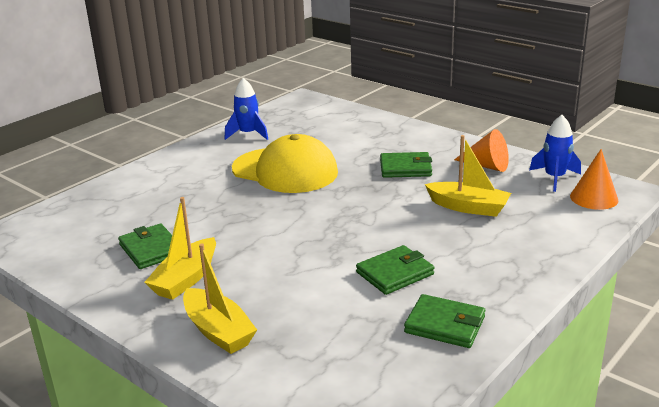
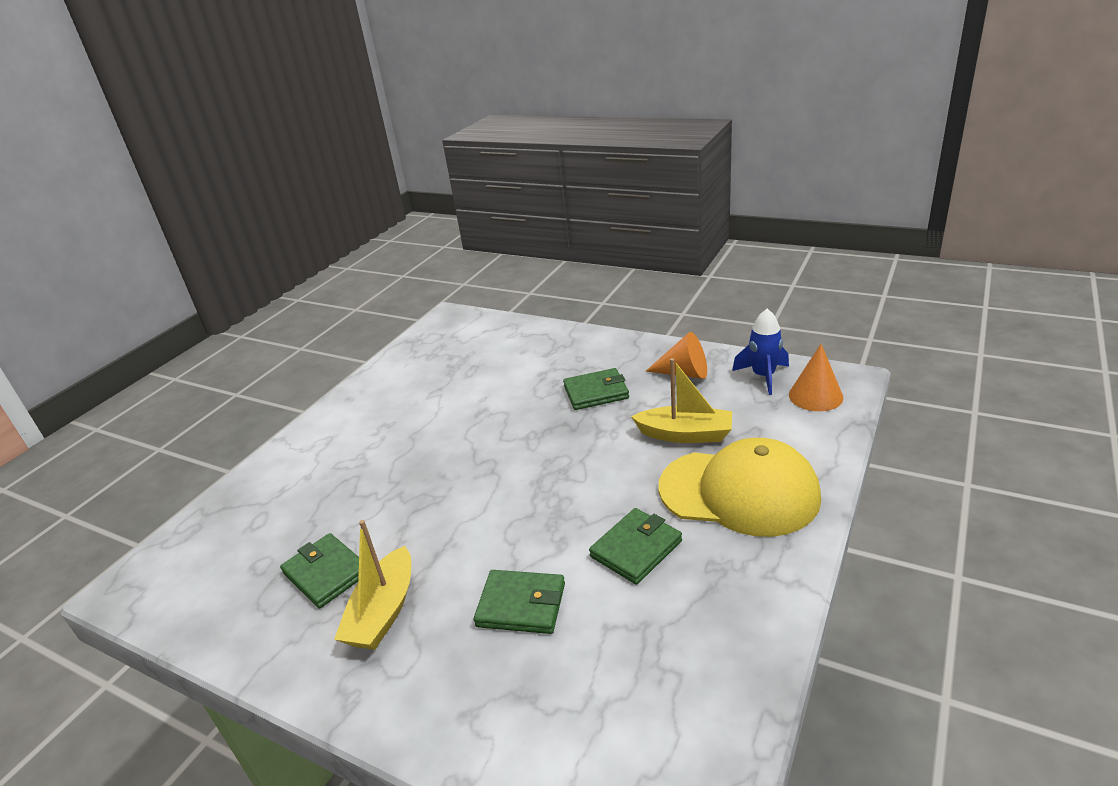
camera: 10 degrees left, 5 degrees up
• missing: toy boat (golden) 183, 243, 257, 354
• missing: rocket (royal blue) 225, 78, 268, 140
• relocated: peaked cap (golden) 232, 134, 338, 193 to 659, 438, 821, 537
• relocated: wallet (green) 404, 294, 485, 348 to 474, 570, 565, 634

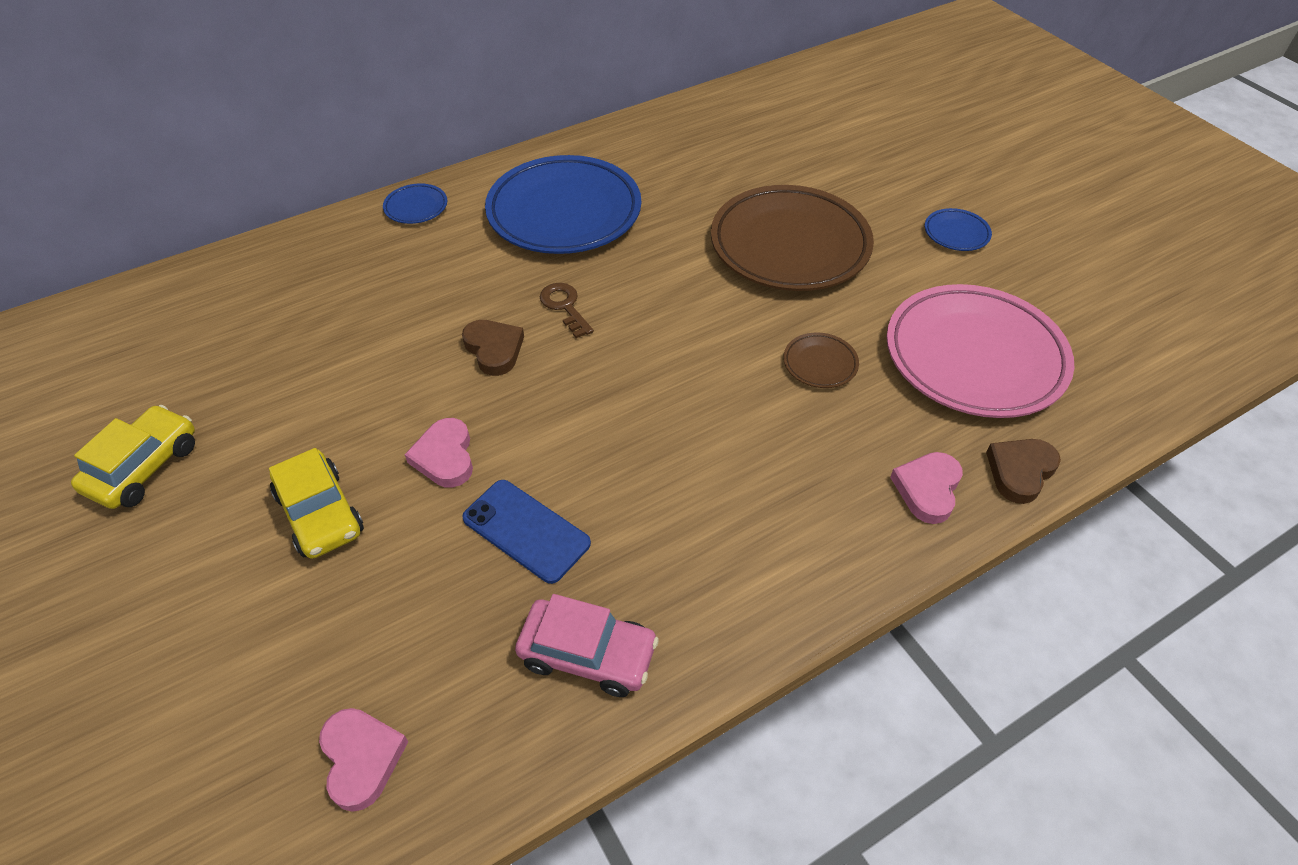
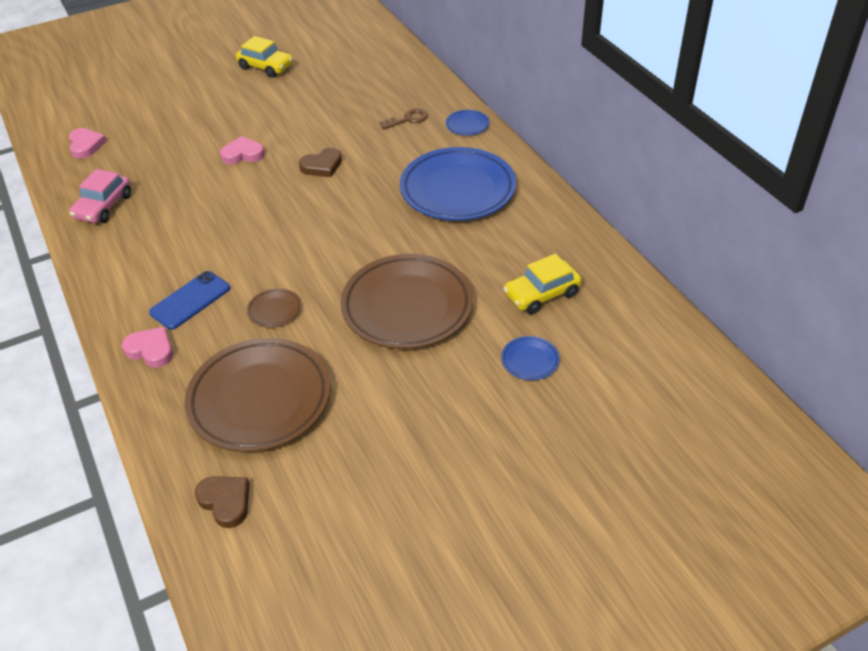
camera: 95 degrees right, 5 degrees down
• relocated: car (golden) 269, 448, 364, 559 to 503, 254, 582, 314
• relocated: phone (royal blue) 462, 480, 591, 584 to 149, 271, 230, 330
• relocated: door key (dark brown) 540, 283, 594, 338 to 379, 108, 428, 129
• relocated: flat dish (royal blue) 925, 208, 992, 251 to 501, 336, 560, 380
• relocated: heart shape (dark brown) 986, 439, 1061, 504 to 195, 476, 249, 528
• colour: flat dish (rosy) 887, 284, 1074, 418 to flat dish (dark brown) 185, 338, 331, 452
• spun: heart shape (rosy) 319, 708, 408, 812 = 69, 128, 107, 159 90 degrees counterclockwise

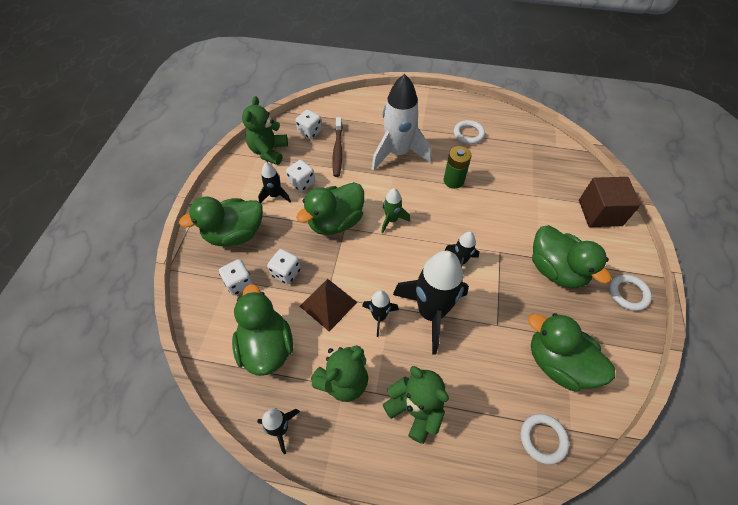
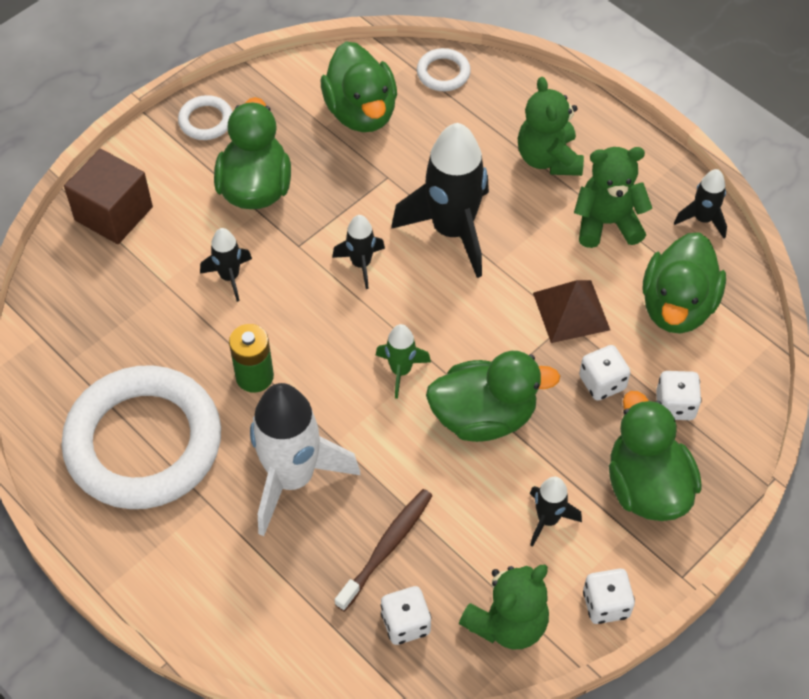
camera: 145 degrees left, 0 degrees up
• relocated: dice (snow-white) 286, 160, 315, 192 to 583, 569, 635, 624
• relocated: rocket (jet-black) 362, 290, 399, 337 to 200, 228, 252, 302
• spun: toy duck (green) 179, 196, 263, 246 = 609, 391, 702, 521 120 degrees counterclockwise
• size: ring (snow-white) 454, 120, 485, 144 = 61, 365, 221, 509 x2.49

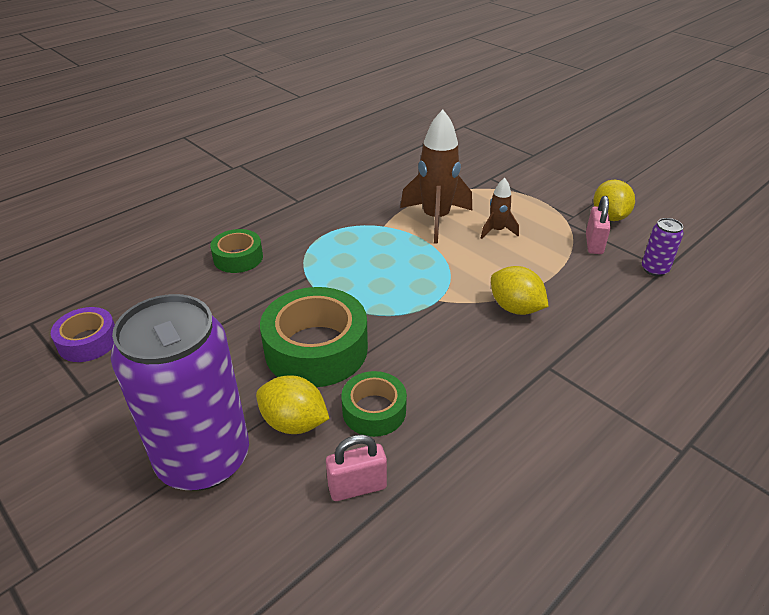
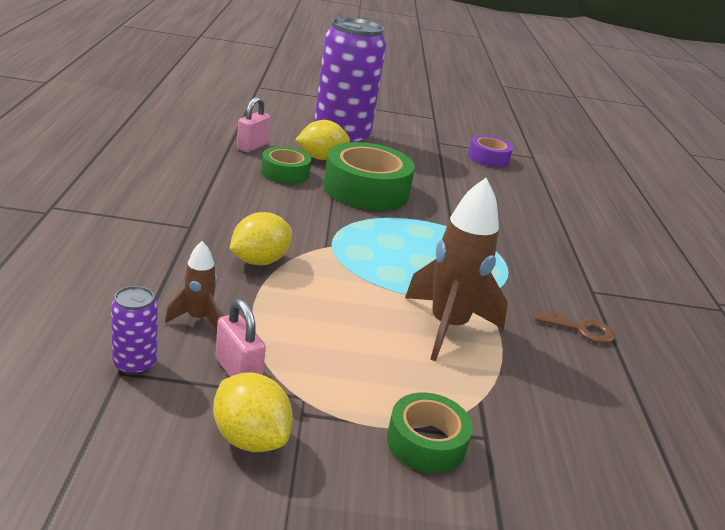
camera: 130 degrees right, 10 degrees down
• appeared: door key (dark brown) 535, 310, 615, 344
• relocated: roll of tape (green) 210, 229, 263, 273 to 387, 392, 473, 473
• relocated: rocket (dark brown) 481, 178, 519, 239 to 165, 241, 221, 331
• spun: citrus fruit (golden) 491, 266, 549, 315 = 229, 212, 292, 265 45 degrees counterclockwise

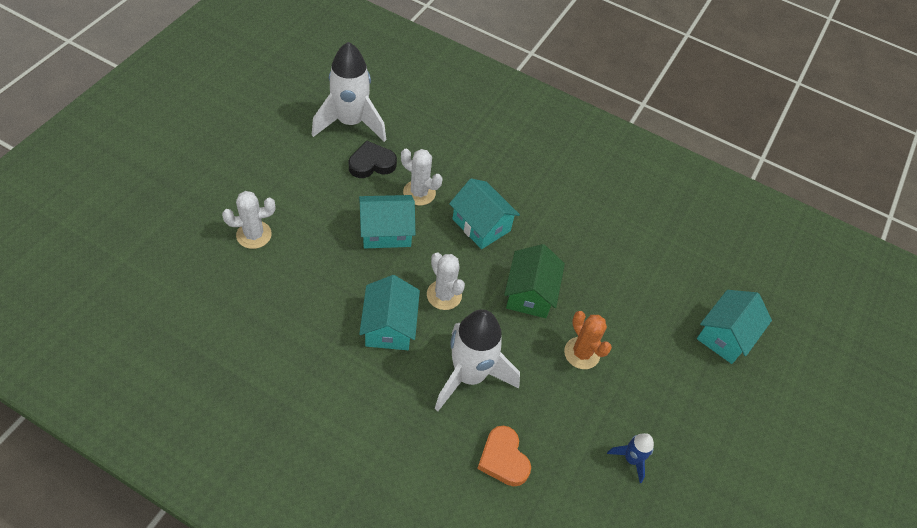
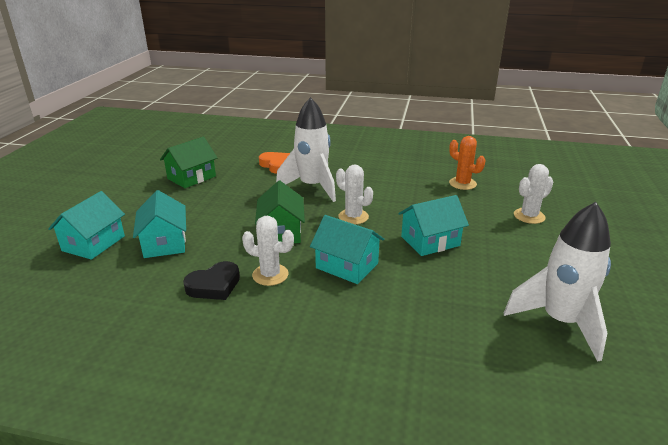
camera: 170 degrees right, 25 degrees down
• relocated: heart shape (jet-black) 349, 141, 397, 178 to 183, 261, 240, 300
• relocated: cottage (teal) 359, 275, 420, 350 to 133, 190, 186, 258
• relocated: cactus (snow-white) 401, 149, 442, 205 to 242, 216, 294, 286
• relocated: cactus (orange) 564, 311, 612, 369 to 449, 136, 485, 190
• exchanged: rocket (royal blue) 607, 433, 654, 483 to cottage (green) 160, 137, 217, 188

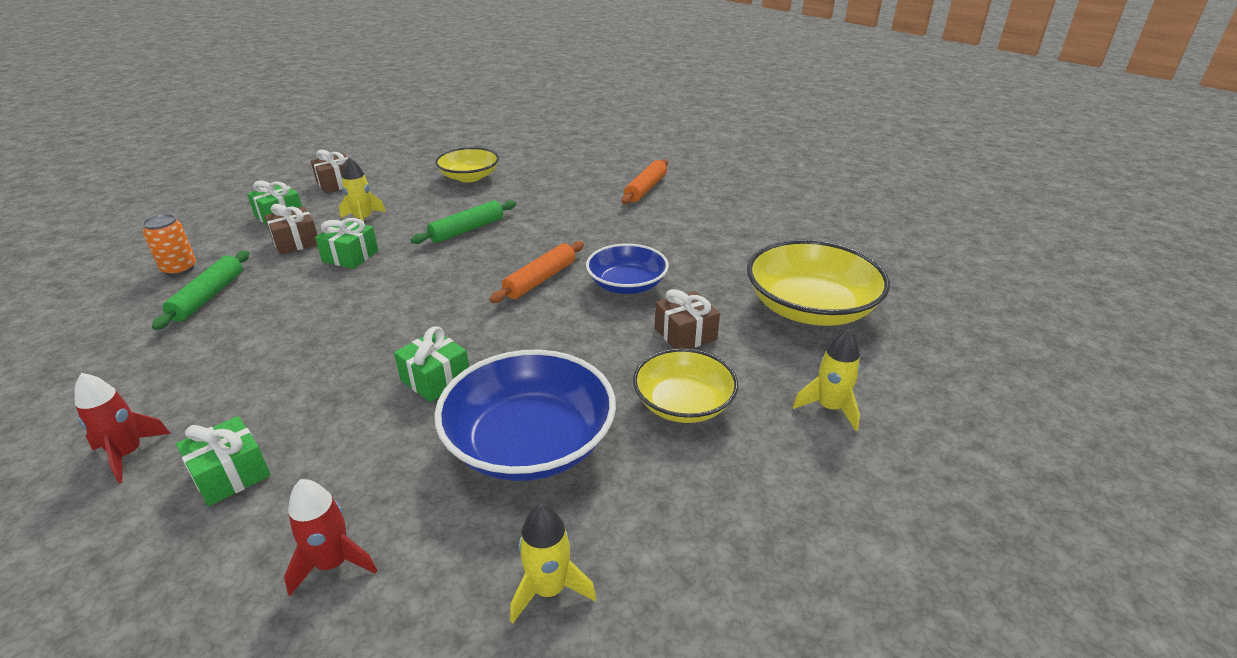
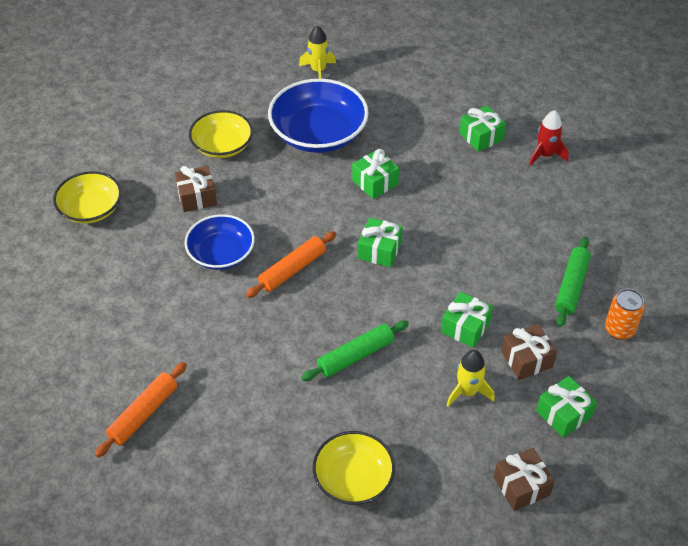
camera: 170 degrees left, 15 degrees up
• missing: rocket (red) 284, 479, 377, 596
• missing: rocket (golden) 793, 329, 860, 431
• appeared: gift (green) 358, 218, 403, 267
• size: bowl (golden) 747, 240, 890, 326 = 53, 171, 121, 224 x0.63

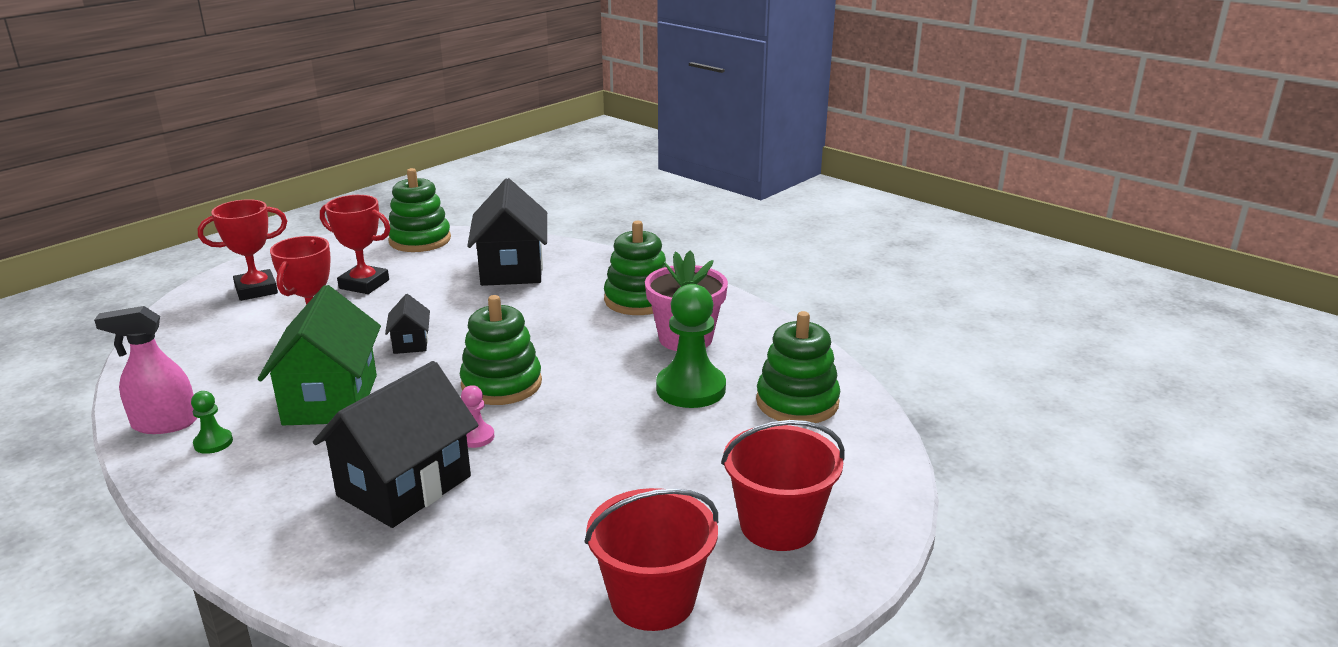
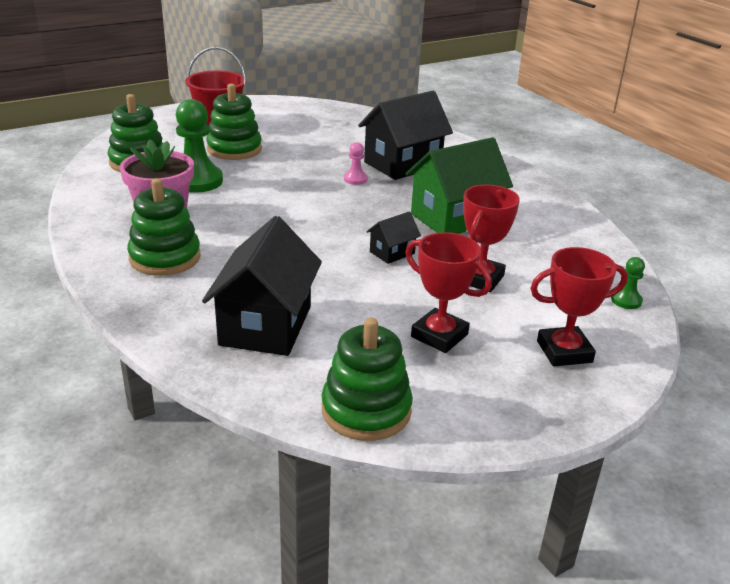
camera: 165 degrees left, 5 degrees up
• missing: spray cleaner (rosy) 94, 306, 197, 434
• missing: bucket (red) 585, 488, 718, 631
• relocated: chess pawn (green) 191, 391, 233, 454 to 611, 257, 645, 309
• relocated: stacking toy (green) 460, 295, 542, 405 to 206, 84, 262, 160
• spun: cottage (green) 258, 285, 381, 425 = 406, 137, 513, 234 45 degrees clockwise
• spun: cottage (jet-black) 385, 294, 430, 354 = 366, 211, 421, 264 45 degrees clockwise

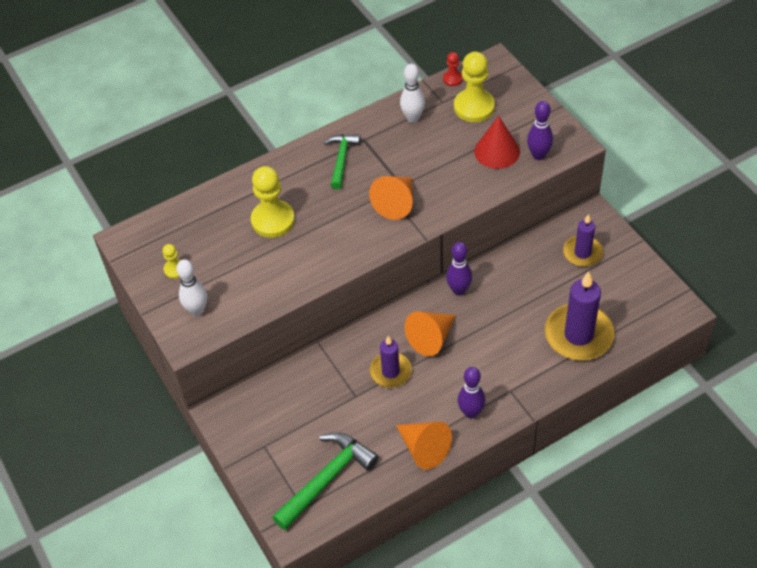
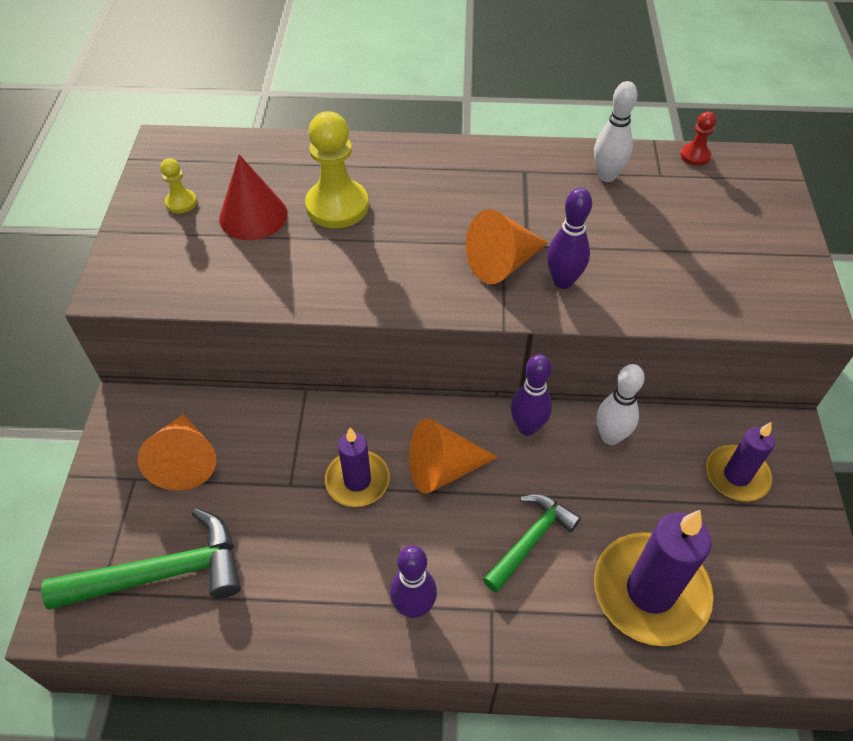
camera: 30 degrees right, 0 degrees up
• missing: chess pawn (golden) 454, 52, 495, 122
• relocated: skittle (snow-white) 176, 259, 207, 316 to 596, 364, 645, 445
• relocated: hammer (green) 324, 134, 361, 189 to 483, 494, 581, 593
• relocated: cone shape (orange) 396, 422, 452, 470 to 138, 414, 216, 490
• relocated: cone shape (red) 474, 116, 520, 169 to 219, 154, 288, 240
• relocated: skittle (royal purple) 527, 101, 553, 160 to 547, 188, 592, 289

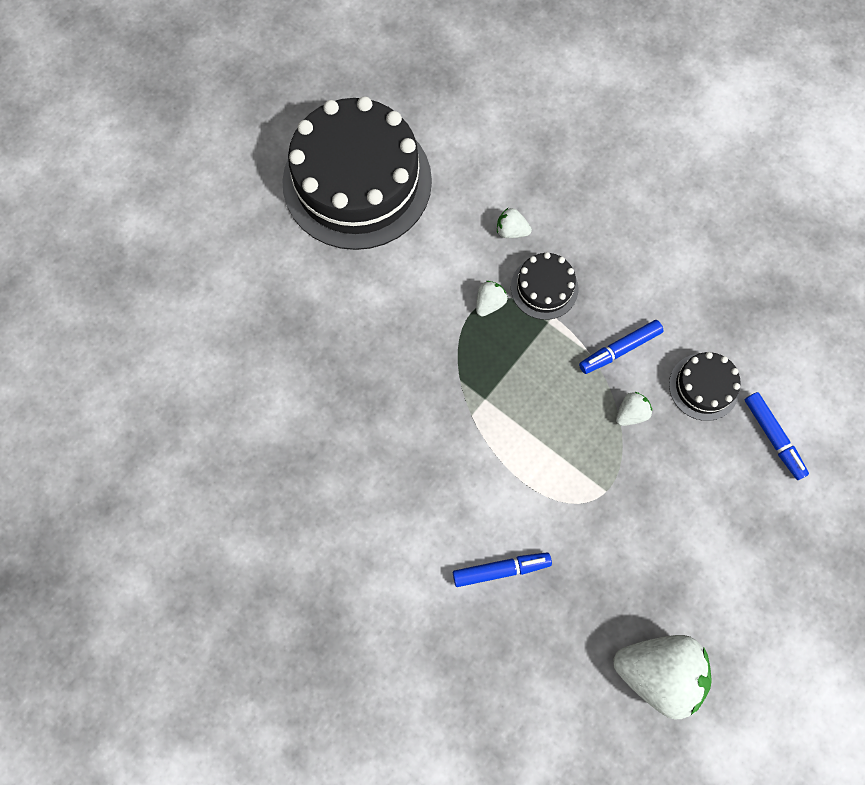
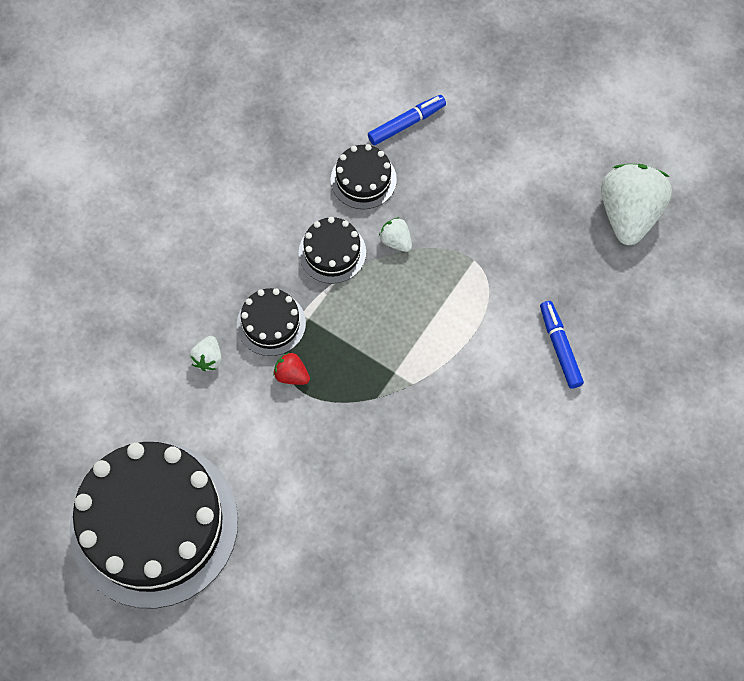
camera: 95 degrees left, 5 degrees down
• exchanged: felt pen (royal blue) 579, 320, 664, 374 to cake (jet-black) 299, 217, 366, 284
• colour: toy strawberry (snow-white) 476, 281, 508, 316 to toy strawberry (red) 273, 352, 310, 385

